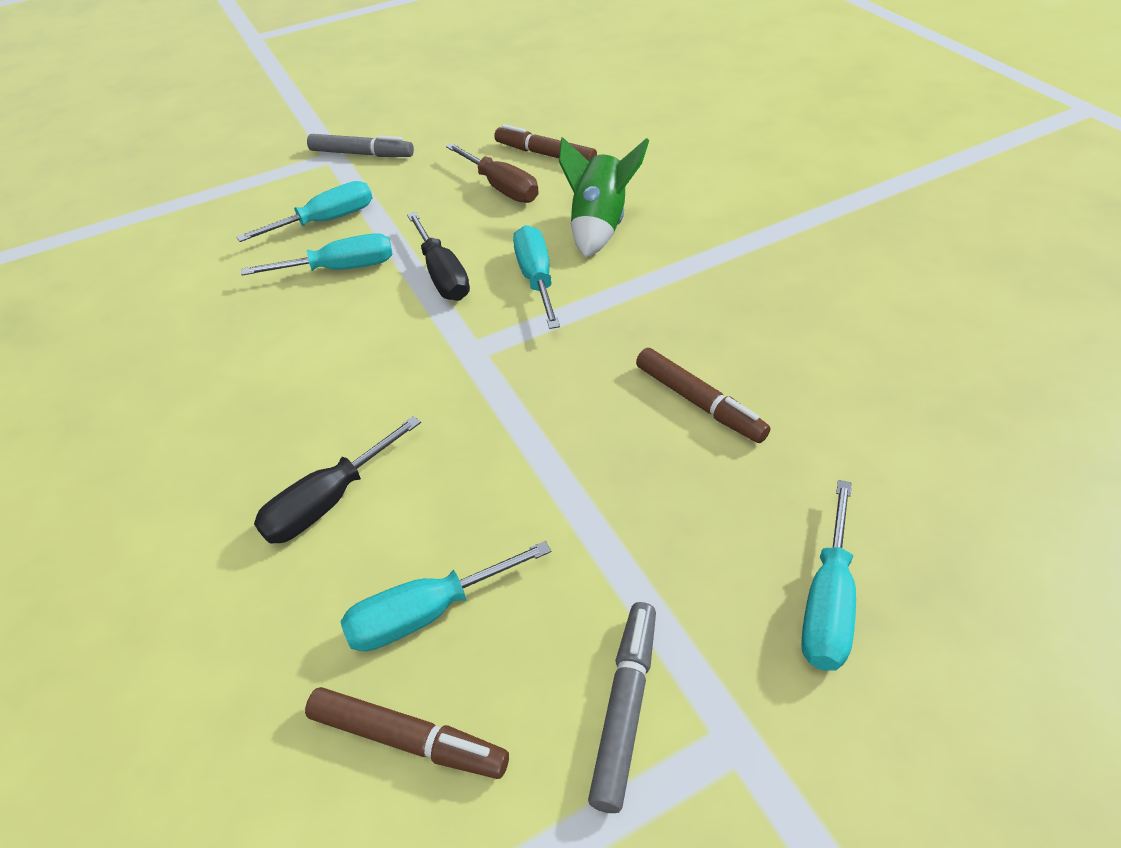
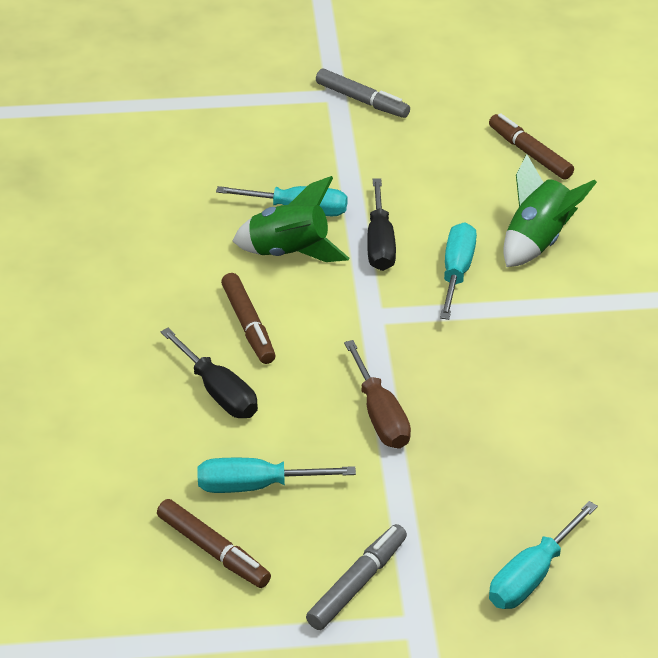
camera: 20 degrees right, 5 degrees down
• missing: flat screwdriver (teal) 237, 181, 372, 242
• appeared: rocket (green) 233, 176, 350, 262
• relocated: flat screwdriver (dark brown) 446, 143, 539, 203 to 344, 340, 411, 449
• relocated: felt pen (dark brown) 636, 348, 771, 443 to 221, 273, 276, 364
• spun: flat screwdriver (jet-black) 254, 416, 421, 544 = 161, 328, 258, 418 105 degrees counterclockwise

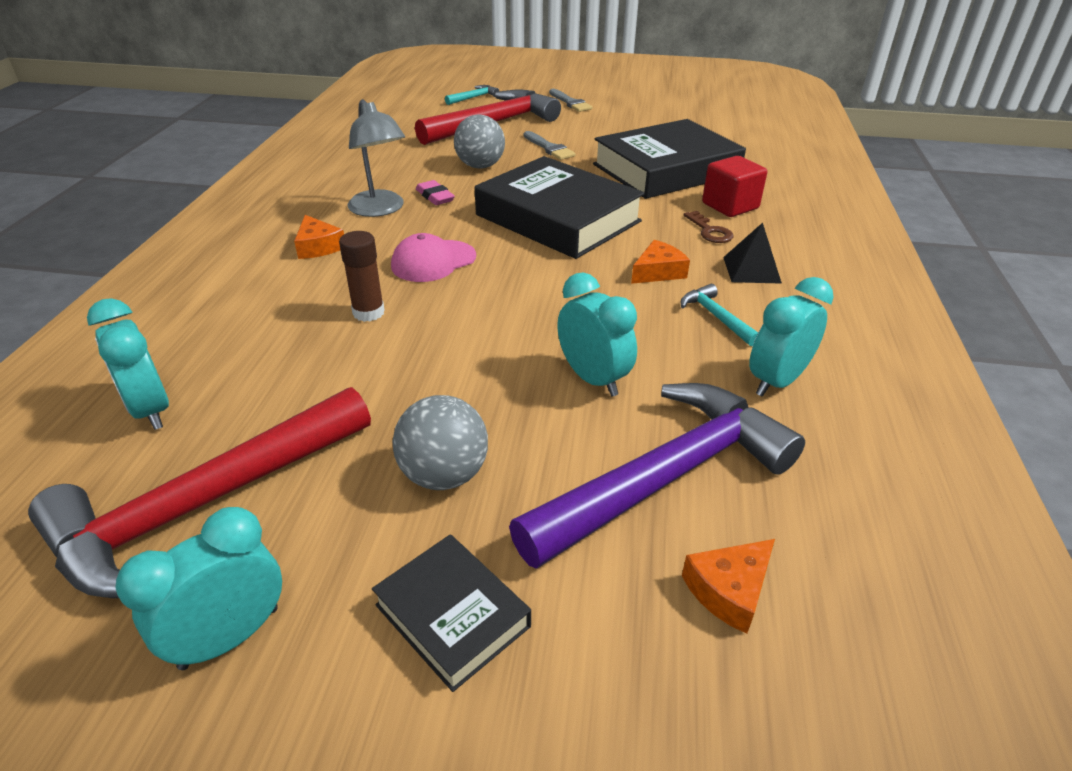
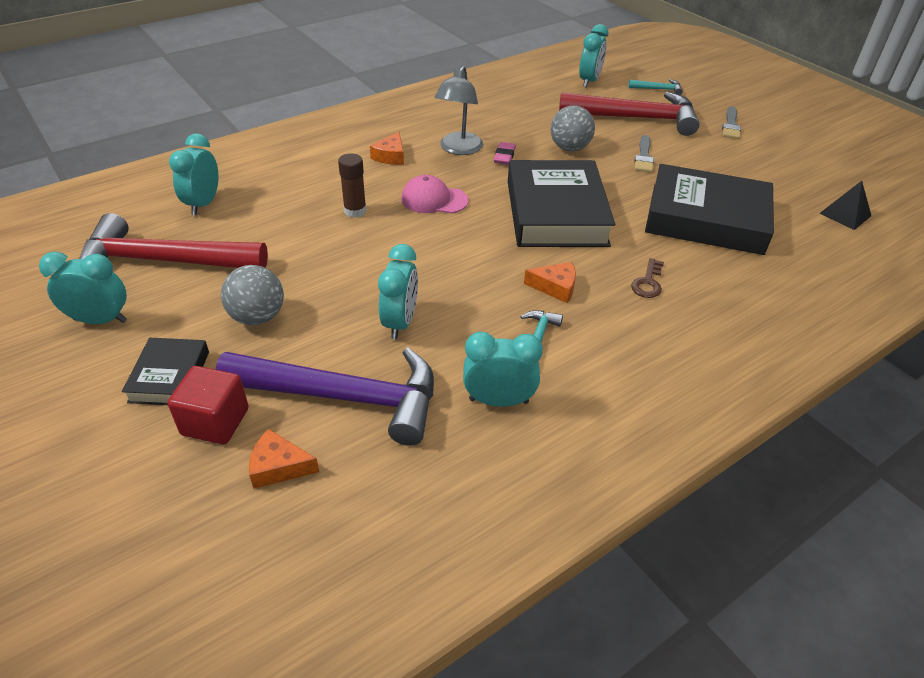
camera: 45 degrees right, 5 degrees up
• appeared: alarm clock (teal) 579, 24, 608, 87
• relocated: solid cube (red) 702, 156, 767, 217 to 167, 366, 249, 444
• relocated: pyramid shape (jet-black) 723, 223, 782, 284 to 819, 181, 871, 230

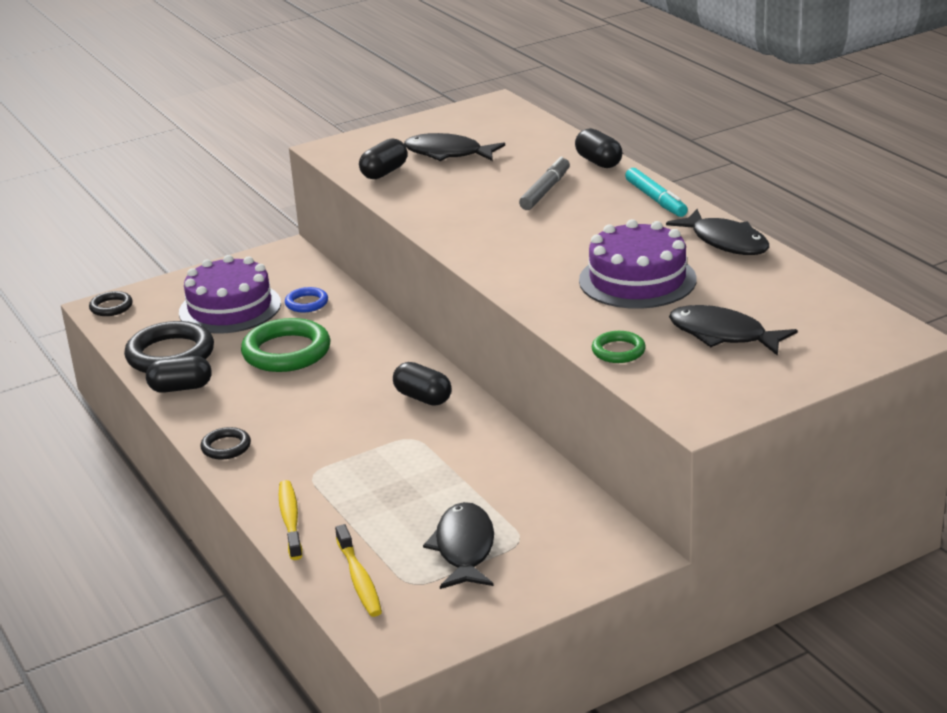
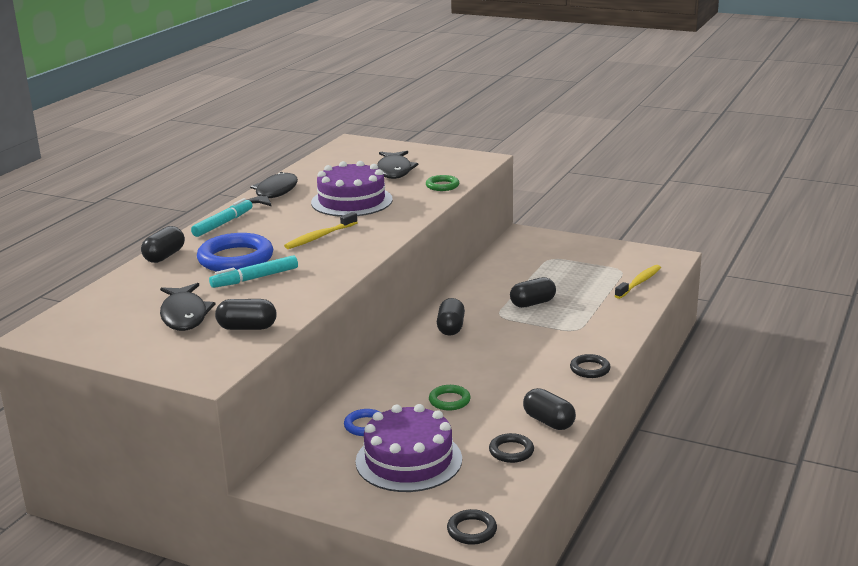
camera: 125 degrees left, 5 degrees down
• missing: fish (jet-black) 423, 502, 494, 589
• appeared: felt pen (teal) 209, 256, 298, 288
• appeared: pill (jet-black) 510, 277, 556, 308
• relocated: tooth brush (golden) 278, 480, 302, 560 to 284, 212, 358, 249
• exchanged: felt pen (gray) 519, 157, 570, 210 to ring (royal blue) 197, 233, 273, 272
• size: ring (jet-black) 124, 321, 214, 373 = 489, 433, 534, 463 x0.51
• size: ring (green) 241, 318, 330, 372 = 429, 385, 471, 410 x0.51

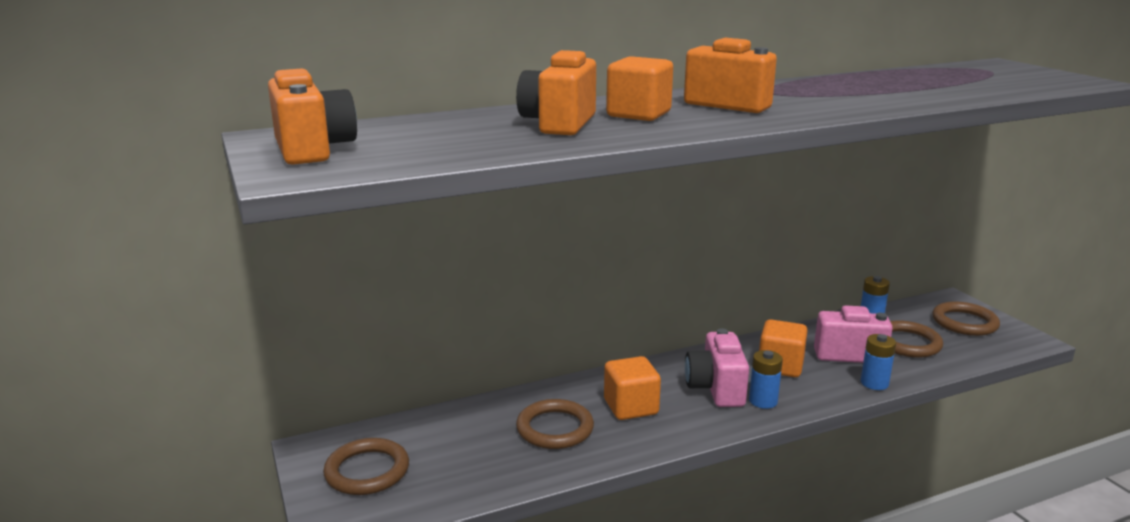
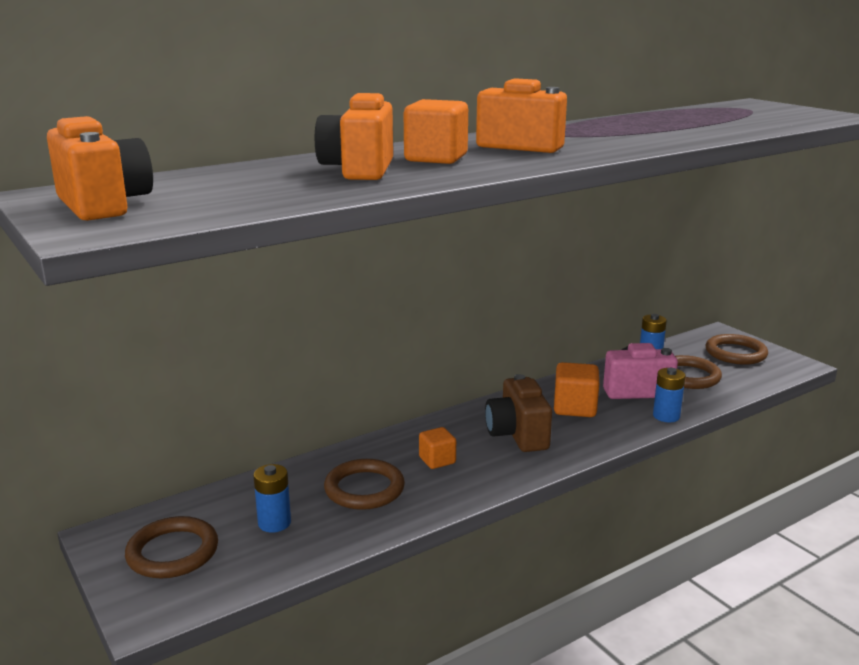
camera: 10 degrees left, 0 degrees up
• relocated: battery (royal blue) 749, 350, 783, 409 to 253, 464, 291, 532
• colour: photo camera (rosy) 685, 328, 749, 407 to photo camera (dark brown) 485, 374, 552, 452
• size: solid cube (orange) 604, 356, 661, 420 = 419, 427, 456, 469 x0.63

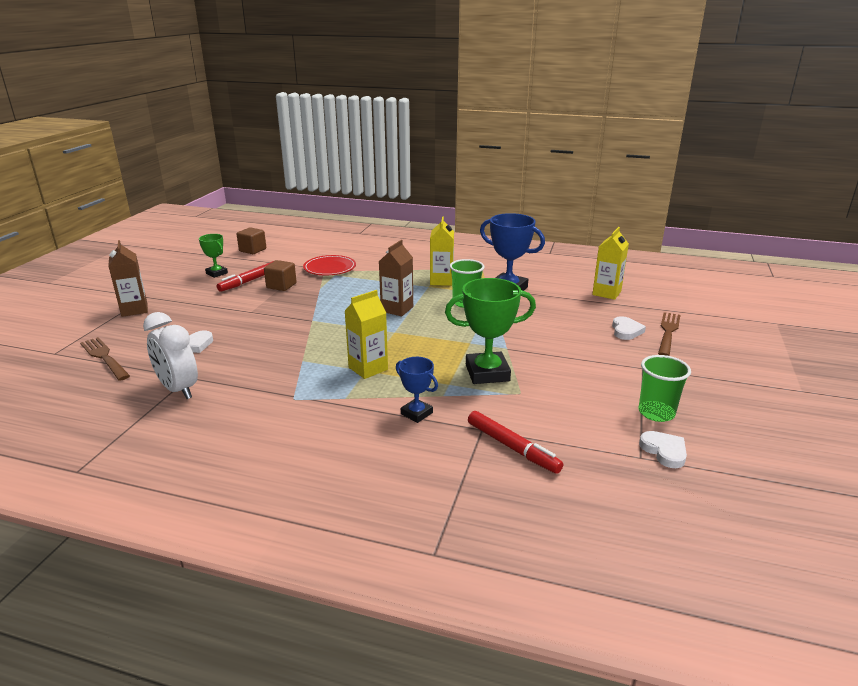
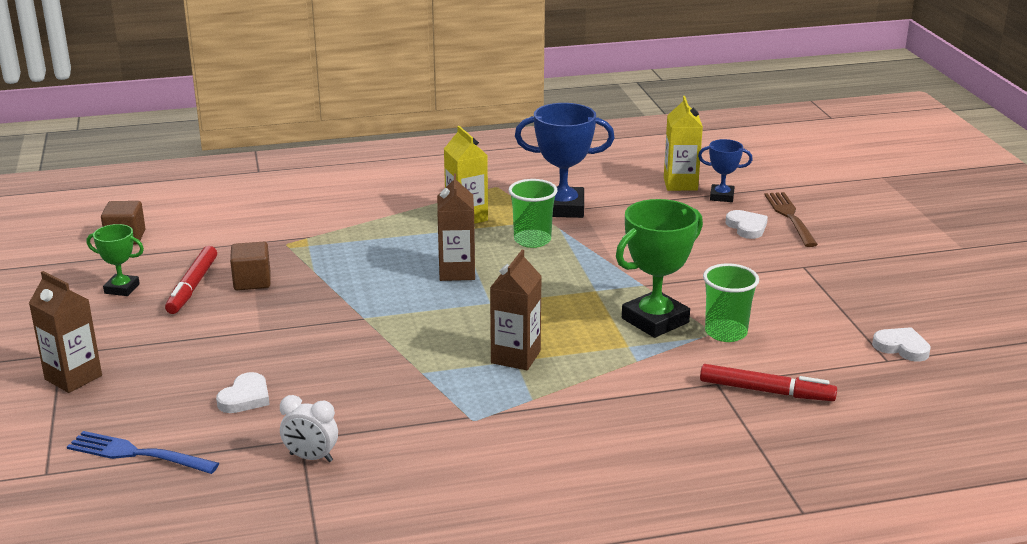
camera: 30 degrees left, 0 degrees up
• missing: flat dish (red) 303, 255, 356, 275
• relocated: award cup (royal blue) 396, 357, 438, 423 to 698, 139, 753, 202
• relocated: beaker (green) 639, 355, 691, 422 to 703, 263, 759, 342
• colour: fork (dark brown) 80, 337, 130, 381 to fork (royal blue) 67, 431, 219, 474
• colour: milk carton (golden) 345, 290, 388, 379 to milk carton (dark brown) 490, 250, 542, 370
• size: alarm clock (snow-white) 143, 312, 198, 399 = 280, 395, 338, 462 x0.61

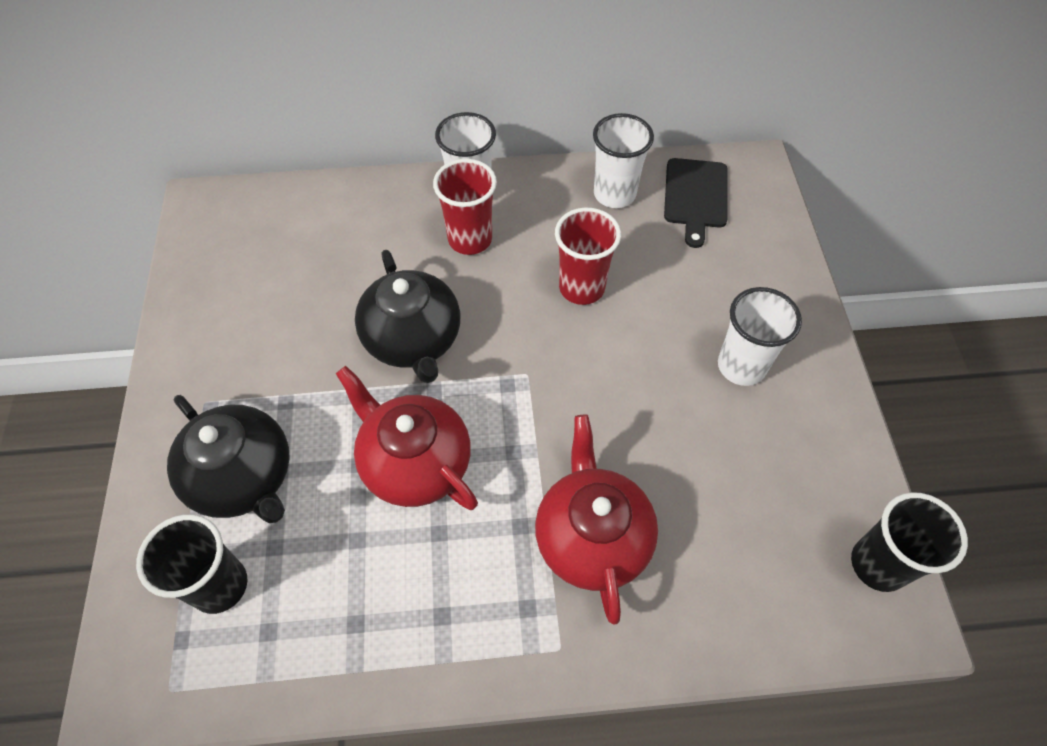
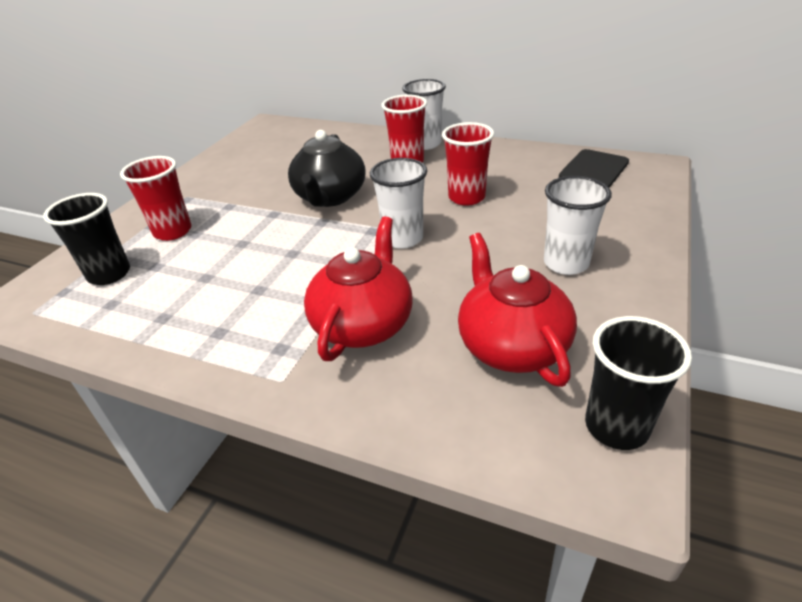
camera: 30 degrees right, 20 degrees down
• relocated: china teapot (red) 336, 366, 478, 510 to 458, 233, 577, 387
• relocated: beaker (snow-white) 593, 113, 654, 208 to 370, 158, 427, 249
• exchanged: china teapot (jet-black) 167, 395, 290, 523 to beaker (red) 120, 156, 191, 241

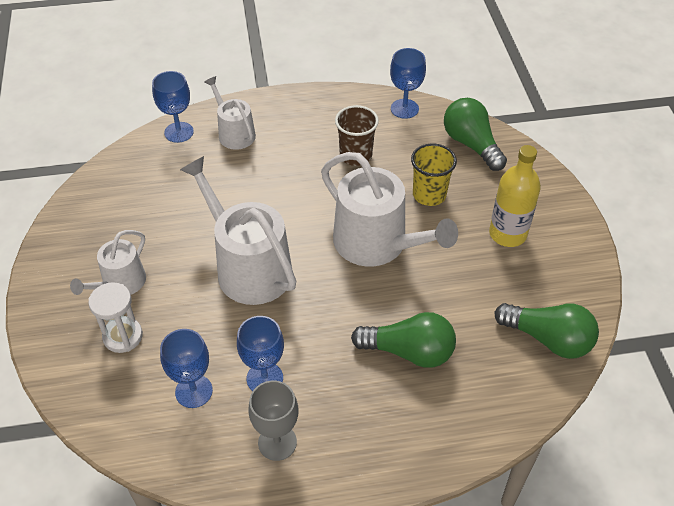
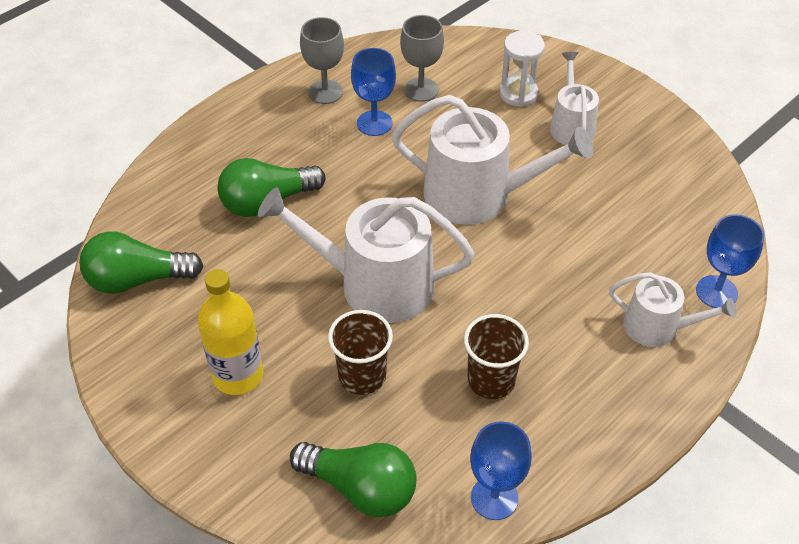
camera: 145 degrees right, 0 degrees up
• colour: goblet (royal blue) 160, 329, 213, 408 to goblet (gray) 400, 15, 444, 102
• colour: beaker (golden) 411, 143, 457, 206 to beaker (dark brown) 328, 310, 393, 395

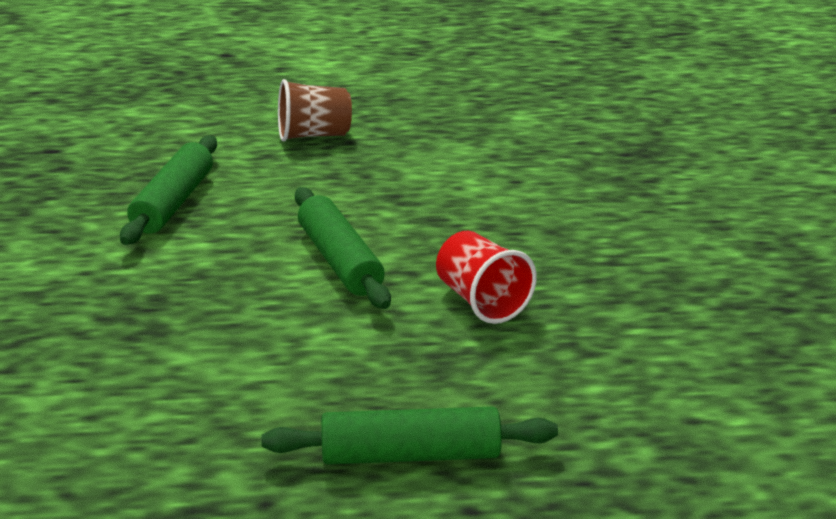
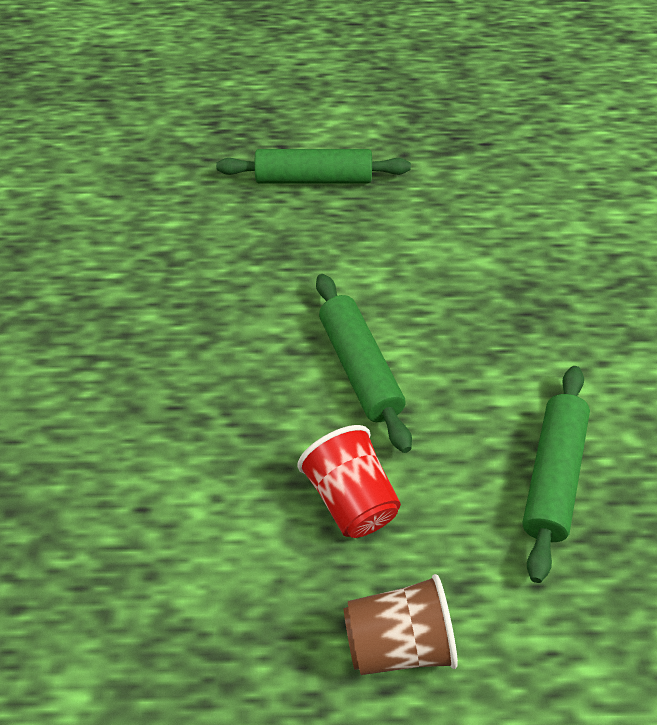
camera: 175 degrees left, 20 degrees up
• relocated: beaker (red) 436, 231, 537, 324 to 297, 425, 401, 538

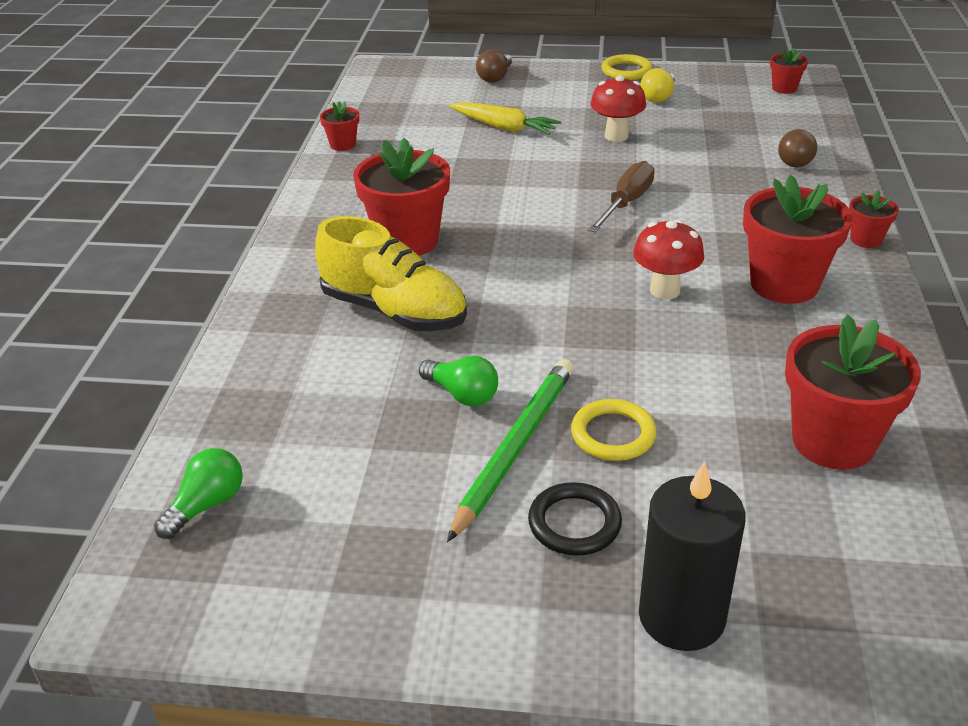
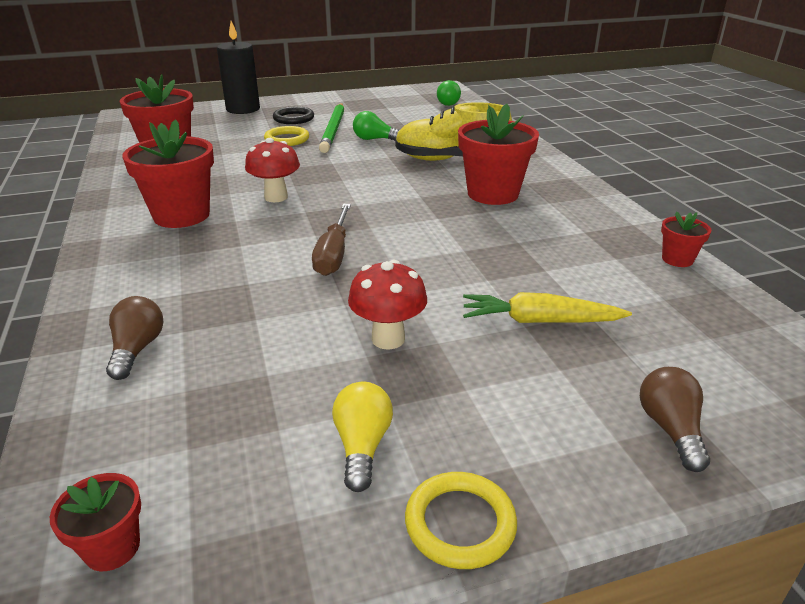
camera: 155 degrees right, 5 degrees down
• missing: flower pot (red) 849, 190, 899, 248

